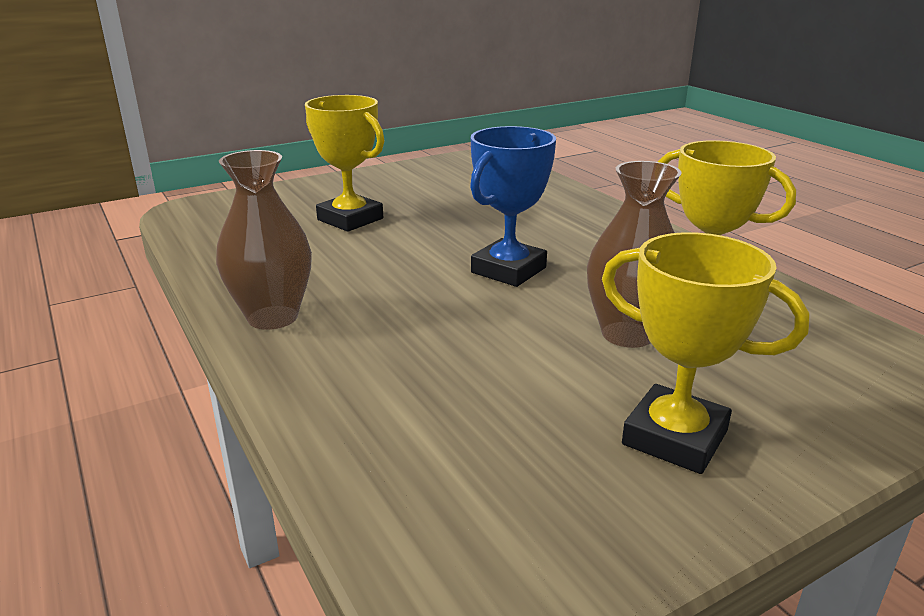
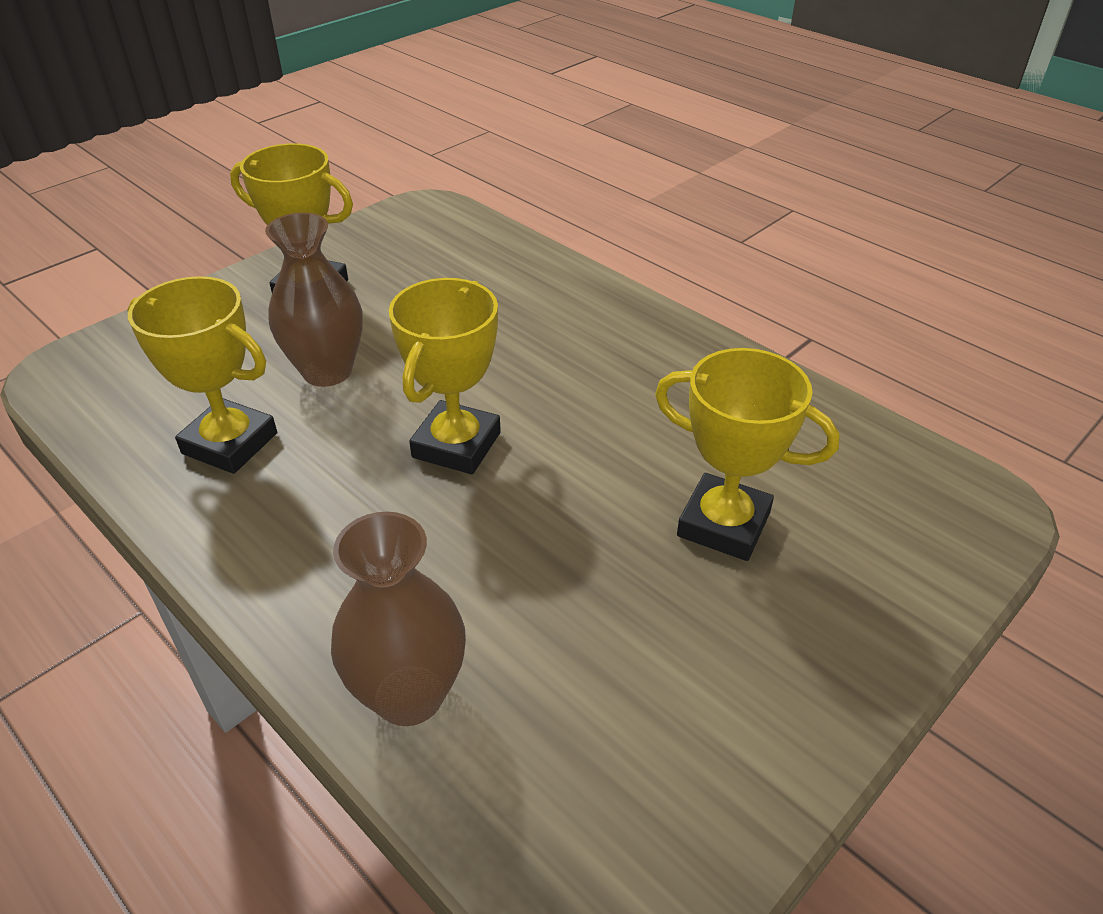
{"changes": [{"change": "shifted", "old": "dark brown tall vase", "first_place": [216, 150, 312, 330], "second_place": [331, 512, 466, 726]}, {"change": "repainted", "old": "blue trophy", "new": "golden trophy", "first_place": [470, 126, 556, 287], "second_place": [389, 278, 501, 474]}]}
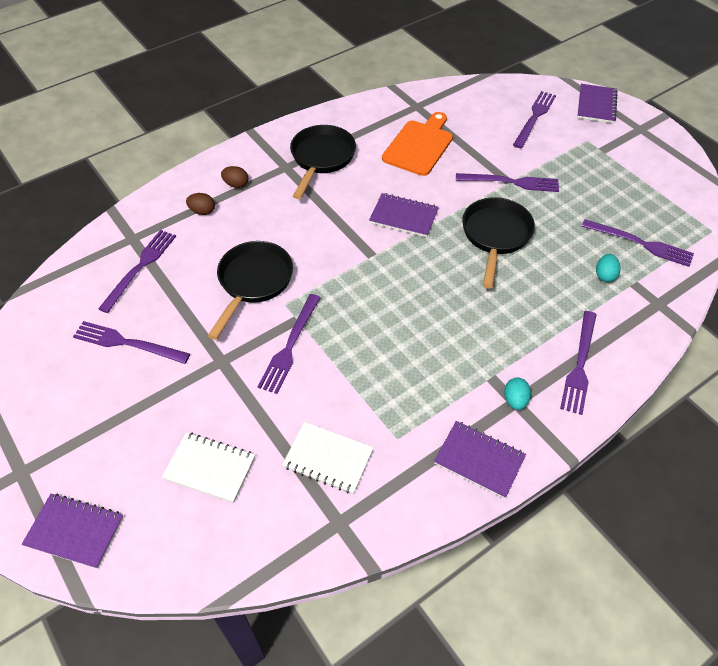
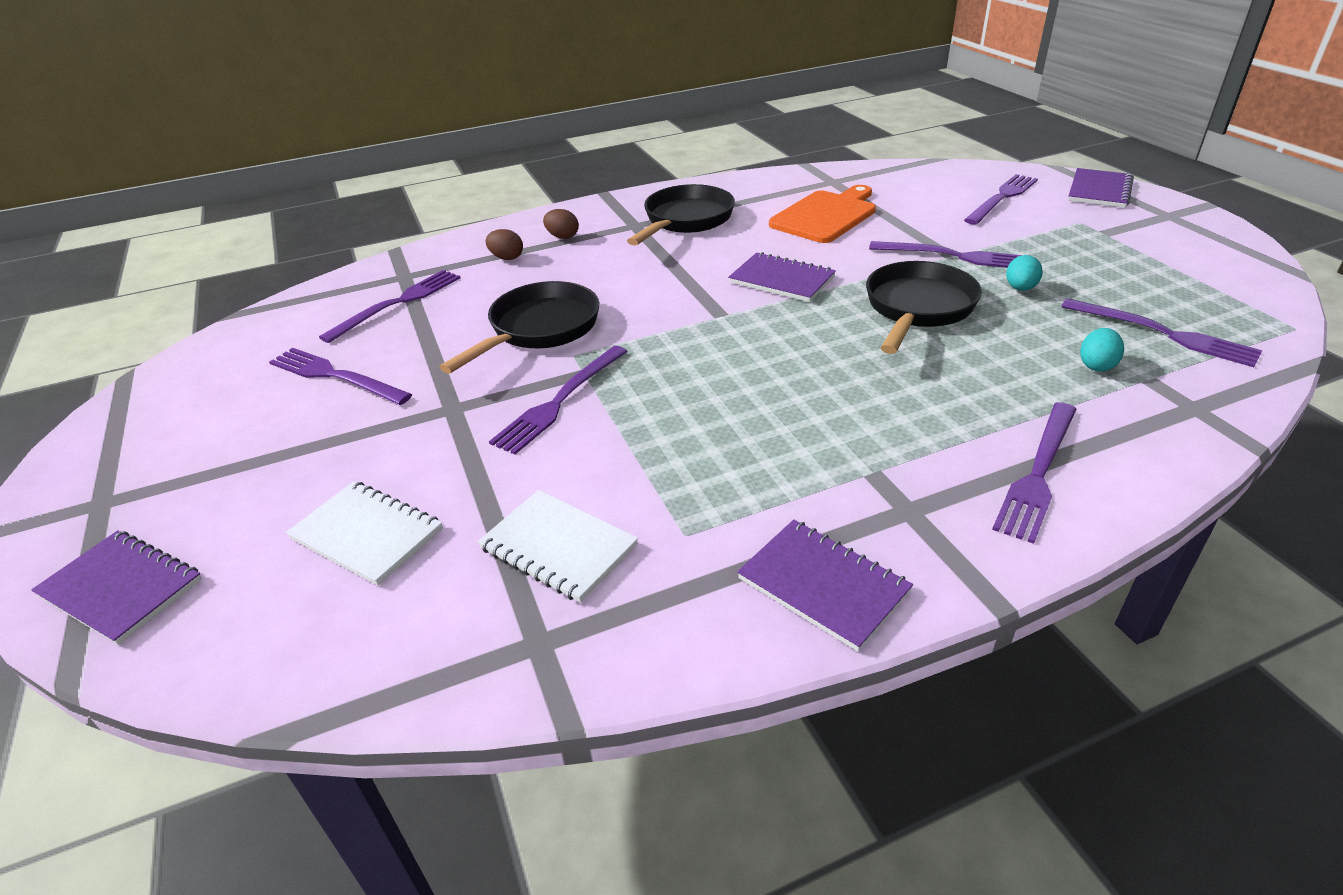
{"changes": [{"change": "shifted", "old": "teal egg", "first_place": [504, 378, 531, 410], "second_place": [1006, 255, 1043, 291]}]}
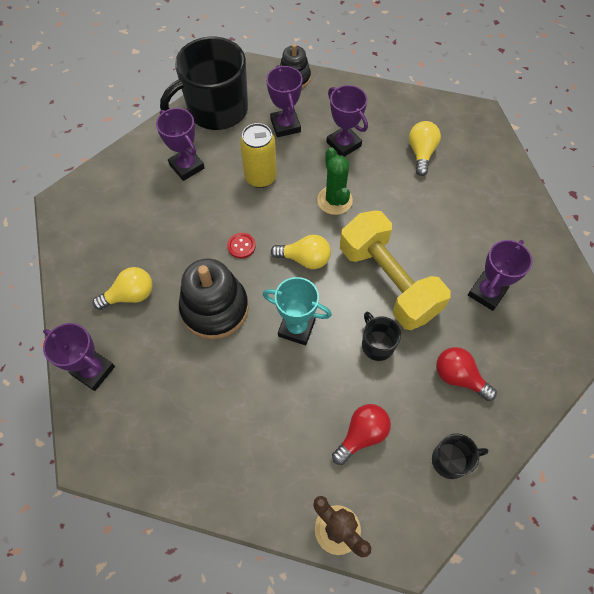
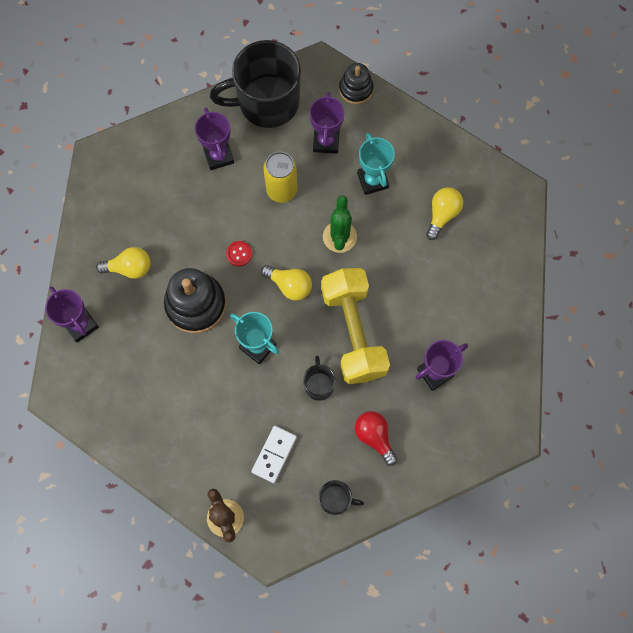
{"changes": [{"change": "repainted", "old": "royal purple trophy", "new": "teal trophy", "first_place": [326, 85, 368, 157], "second_place": [357, 133, 395, 195]}, {"change": "swapped", "old": "crimson light bulb", "new": "white domino piece", "first_place": [332, 404, 391, 465], "second_place": [252, 426, 297, 483]}]}
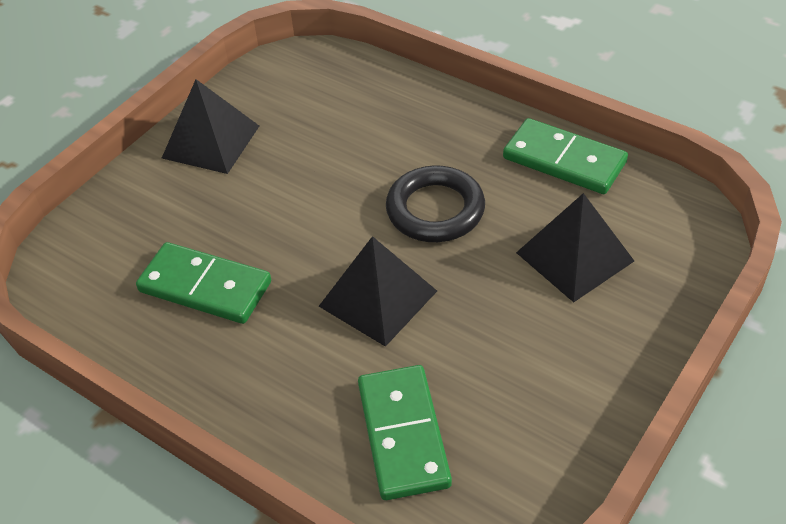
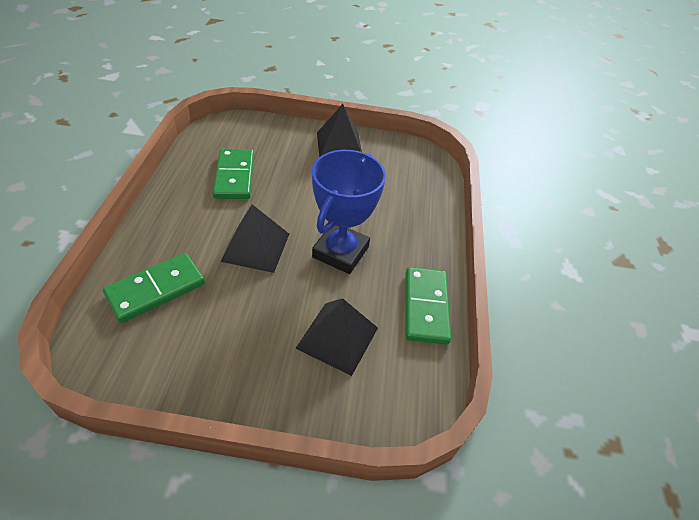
{"changes": [{"change": "swapped", "old": "ebony ring", "new": "blue trophy", "first_place": [386, 166, 485, 242], "second_place": [312, 150, 386, 274]}]}
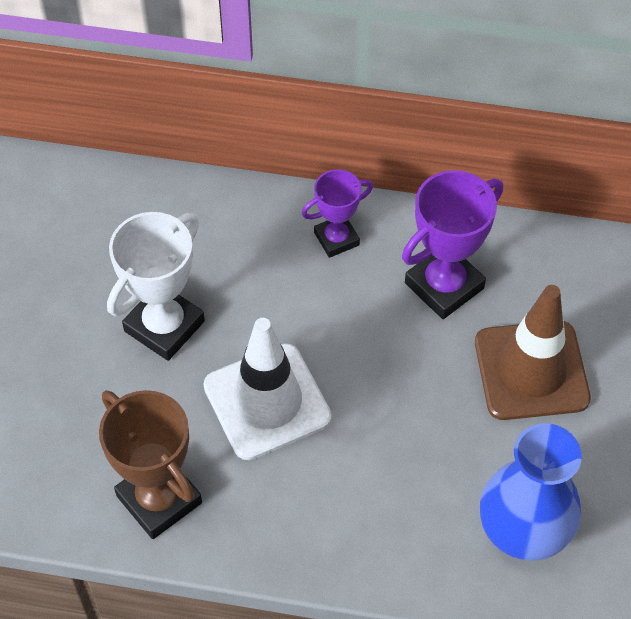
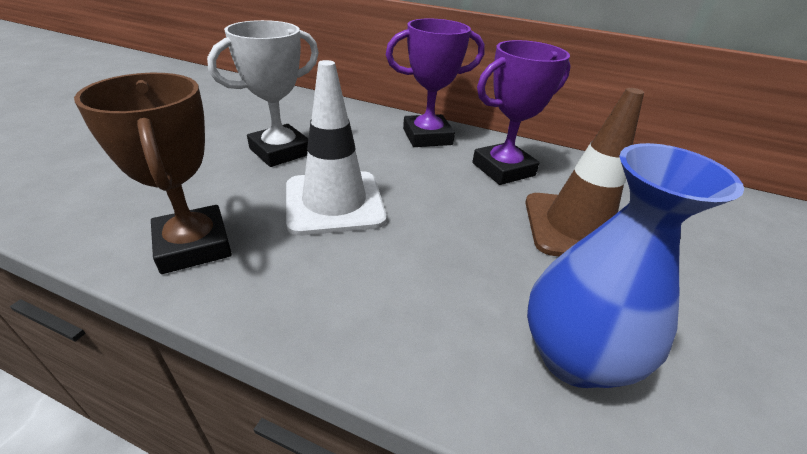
{"changes": [{"change": "scaled", "old": "royal purple trophy", "first_place": [302, 169, 373, 258], "second_place": [386, 18, 485, 147], "factor": 1.63}]}
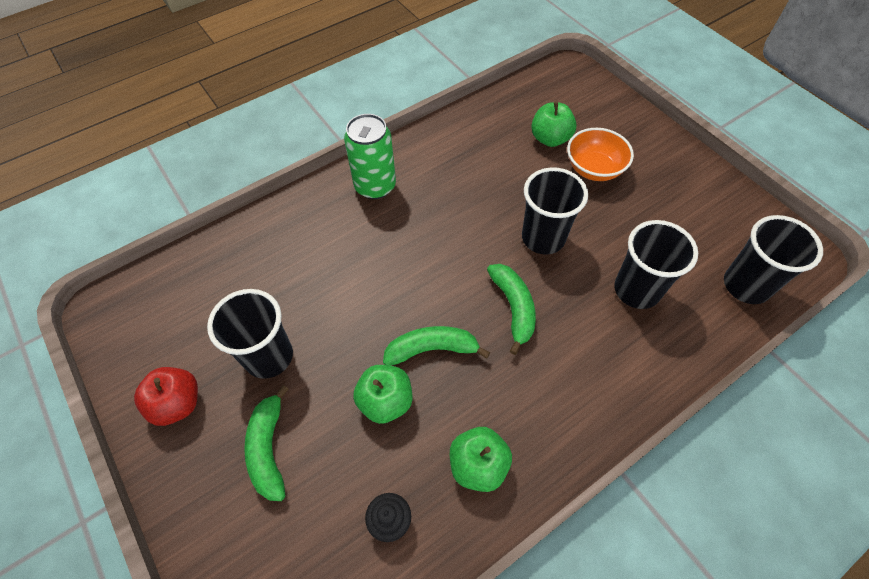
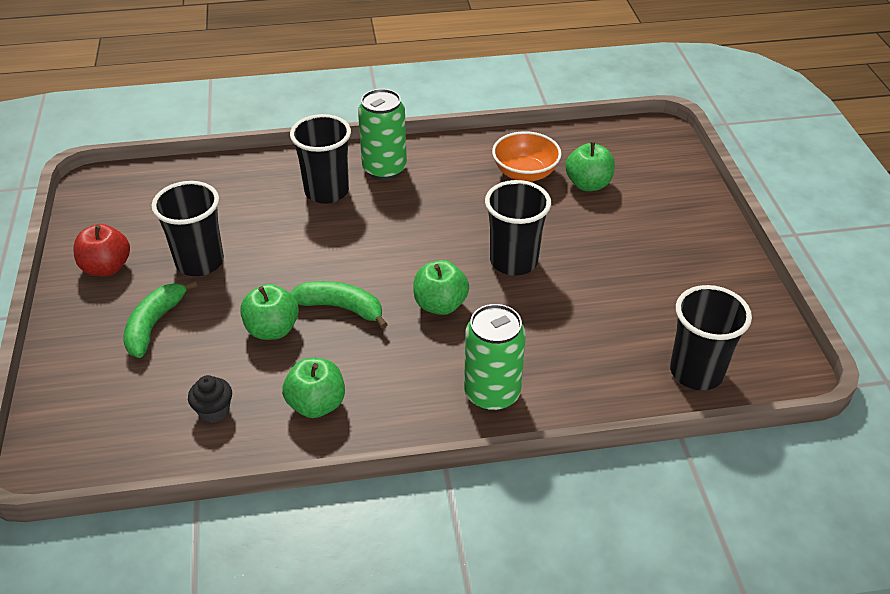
{"changes": [{"change": "swapped", "old": "green banana", "new": "green toy apple", "first_place": [487, 264, 536, 355], "second_place": [413, 260, 469, 315]}, {"change": "shifted", "old": "orange serving bowl", "first_place": [567, 128, 634, 181], "second_place": [492, 131, 562, 182]}, {"change": "shifted", "old": "ebony beaker", "first_place": [614, 220, 698, 309], "second_place": [290, 114, 351, 204]}, {"change": "new", "new": "green can", "second_place": [464, 304, 526, 411]}]}
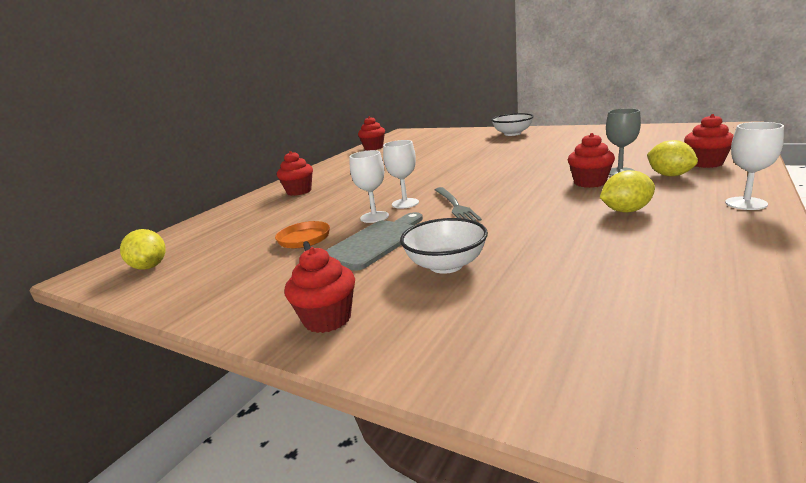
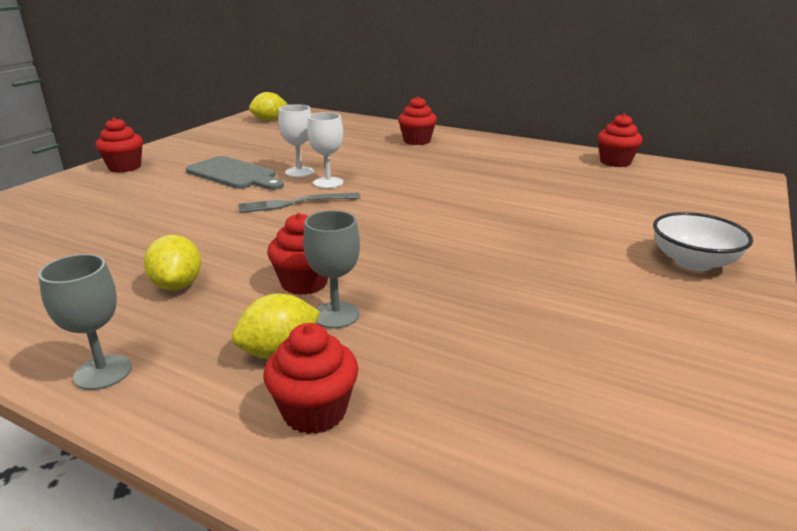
{"changes": [{"change": "gone", "old": "orange frying pan", "first_place": [275, 221, 330, 251]}, {"change": "gone", "old": "white serving bowl", "first_place": [400, 218, 488, 274]}, {"change": "repainted", "old": "white wine glass", "new": "ash-grey wine glass", "first_place": [725, 122, 784, 210], "second_place": [38, 254, 132, 390]}]}
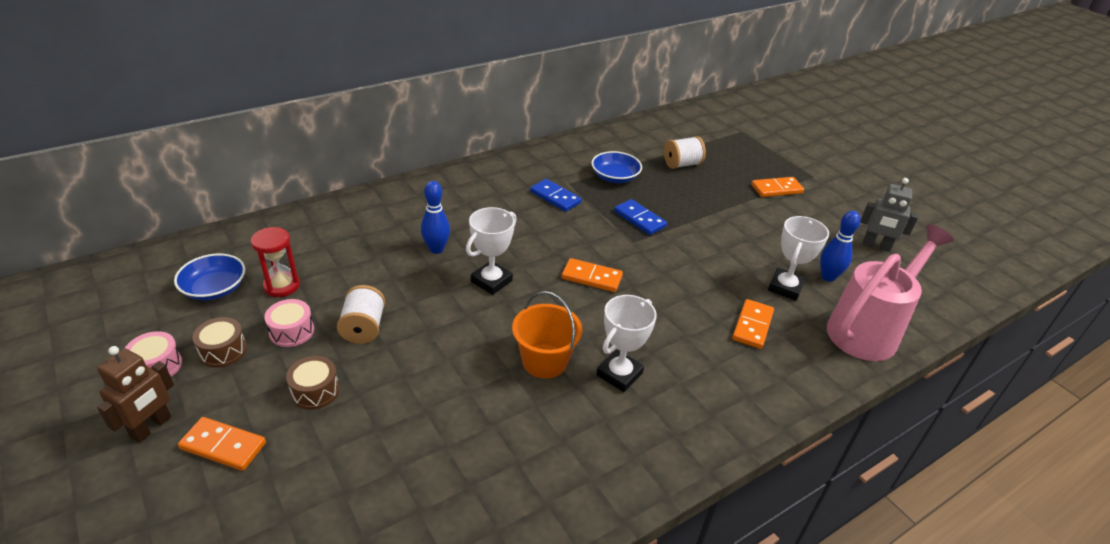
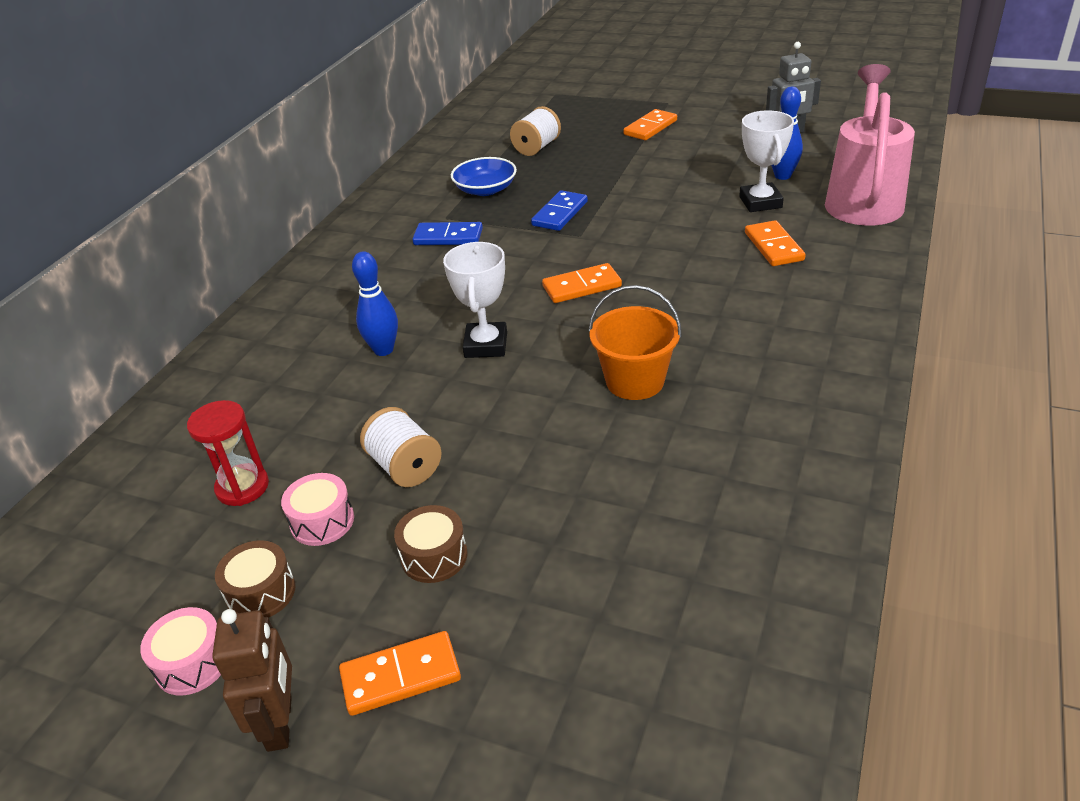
{"changes": [{"change": "gone", "old": "blue serving bowl", "first_place": [174, 254, 245, 300]}, {"change": "gone", "old": "white trophy", "first_place": [596, 295, 657, 392]}, {"change": "rotated", "old": "blue domino piece", "first_place": [614, 199, 667, 235], "second_place": [531, 190, 588, 231], "degrees": -75}]}
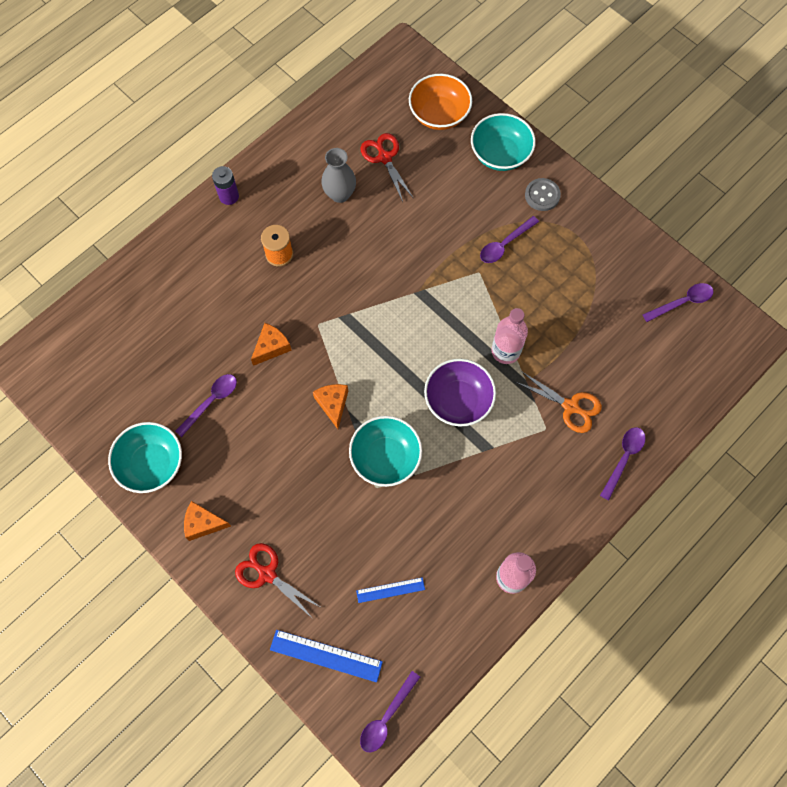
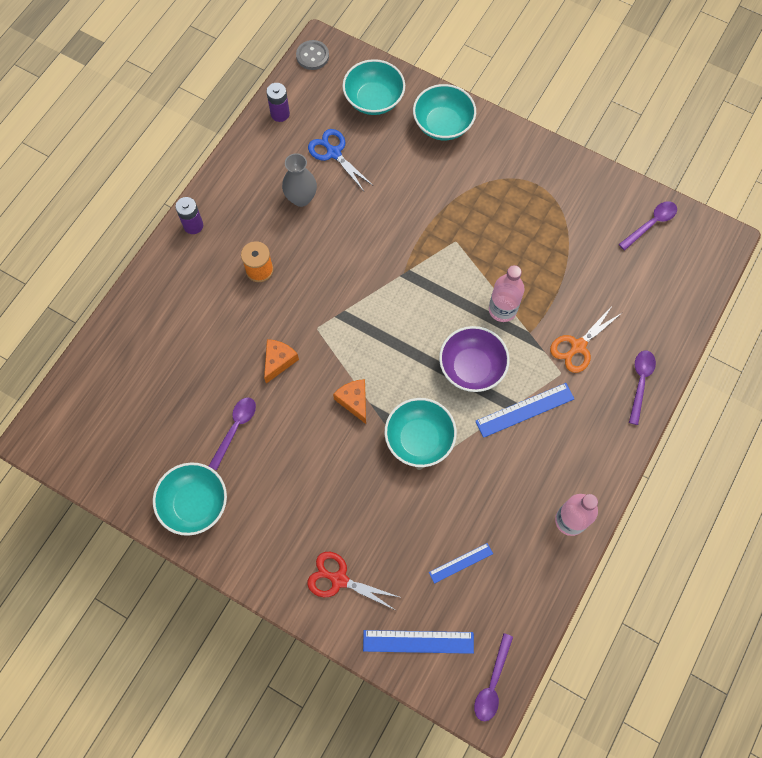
{"changes": [{"change": "gone", "old": "orange cheese", "first_place": [184, 501, 231, 541]}, {"change": "repainted", "old": "crimson shears", "new": "blue shears", "first_place": [361, 133, 413, 202], "second_place": [308, 129, 372, 191]}, {"change": "repainted", "old": "orange serving bowl", "new": "teal serving bowl", "first_place": [409, 74, 472, 130], "second_place": [343, 59, 405, 115]}, {"change": "gone", "old": "royal purple spoon", "first_place": [480, 216, 539, 263]}, {"change": "rotated", "old": "orange shears", "first_place": [515, 371, 602, 433], "second_place": [550, 305, 622, 373], "degrees": 120}, {"change": "shifted", "old": "ash-grey shirt button", "first_place": [525, 178, 561, 211], "second_place": [296, 40, 329, 70]}, {"change": "new", "new": "royal purple power cell", "second_place": [266, 83, 290, 122]}, {"change": "new", "new": "blue straightedge", "second_place": [475, 383, 575, 438]}]}
